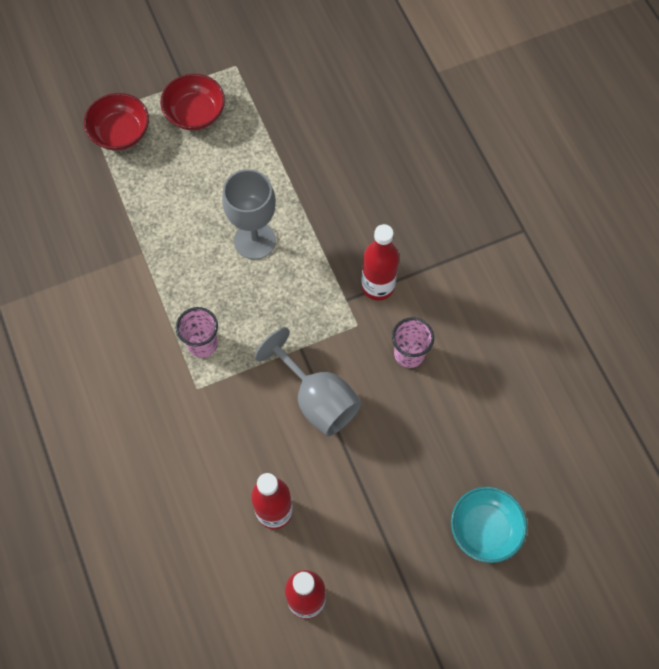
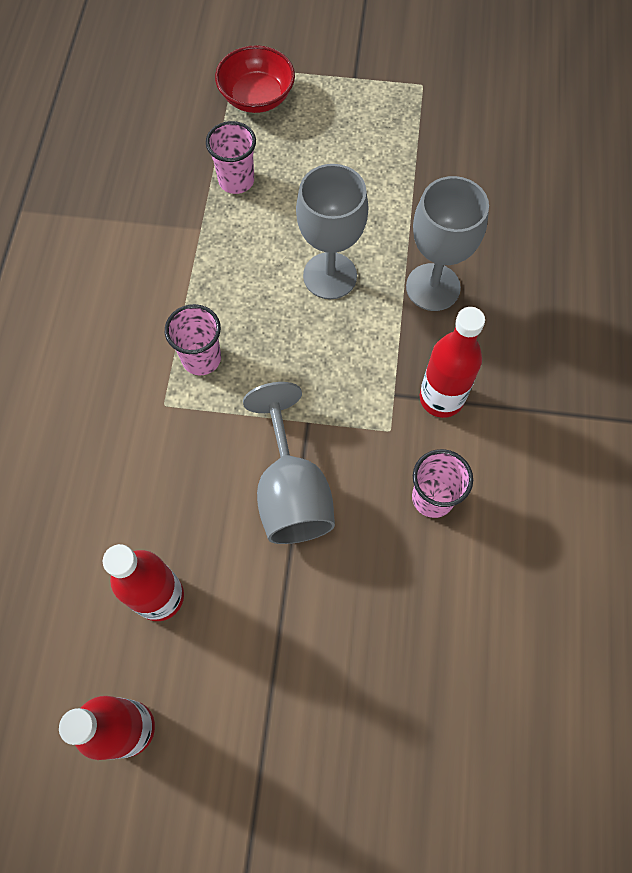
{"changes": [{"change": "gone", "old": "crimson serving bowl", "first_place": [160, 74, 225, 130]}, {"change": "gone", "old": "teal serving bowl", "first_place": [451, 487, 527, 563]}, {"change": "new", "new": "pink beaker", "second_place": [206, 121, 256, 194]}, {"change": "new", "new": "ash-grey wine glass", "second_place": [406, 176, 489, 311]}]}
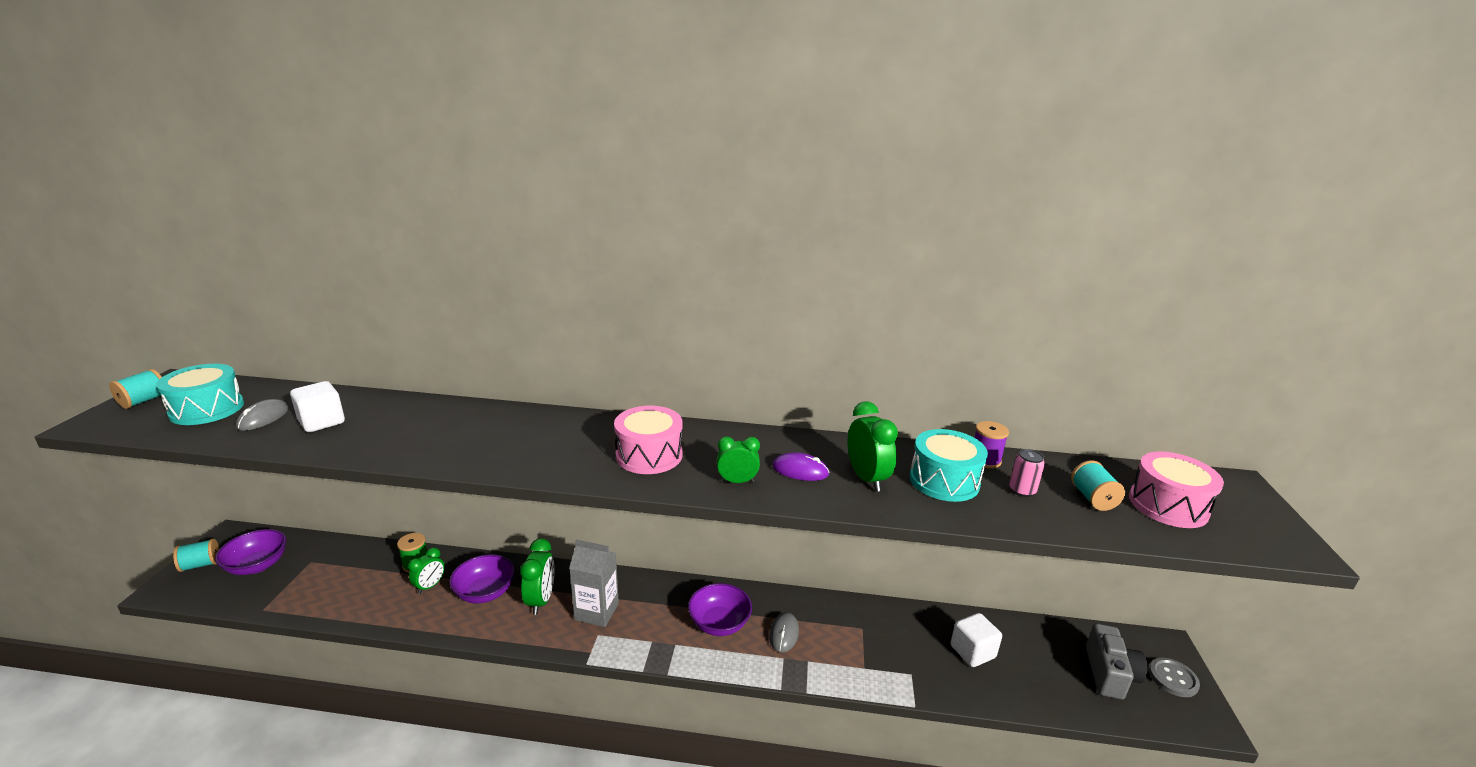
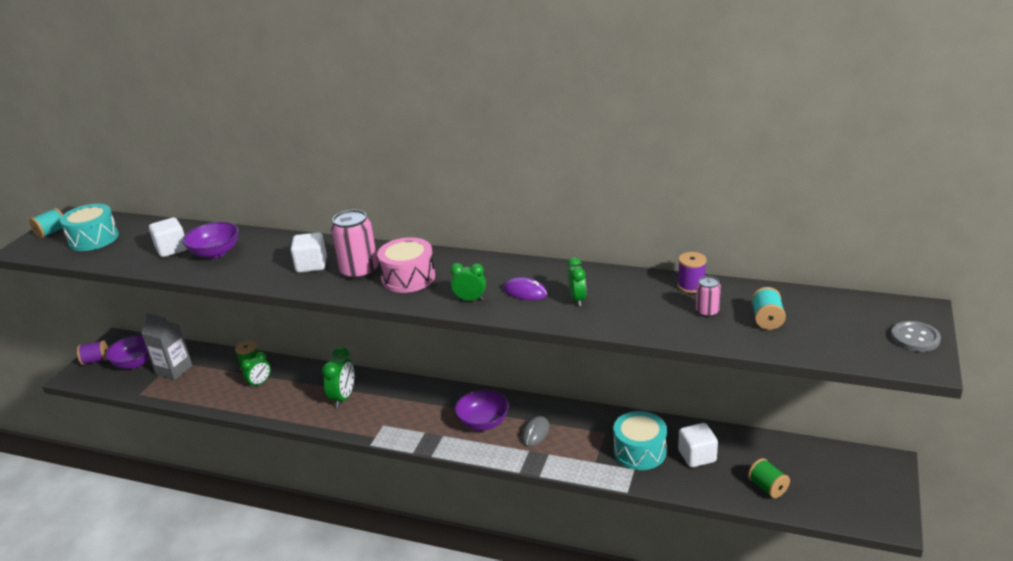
{"changes": [{"change": "repainted", "old": "teal bobbin", "new": "royal purple bobbin", "first_place": [173, 539, 219, 572], "second_place": [77, 340, 108, 365]}, {"change": "gone", "old": "ash-grey PC mouse", "first_place": [236, 399, 289, 431]}, {"change": "shifted", "old": "royal purple serving bowl", "first_place": [449, 554, 515, 603], "second_place": [183, 222, 239, 259]}, {"change": "shifted", "old": "ash-grey milk carton", "first_place": [569, 540, 619, 627], "second_place": [141, 313, 192, 380]}, {"change": "scaled", "old": "green alarm clock", "first_place": [847, 401, 898, 492], "second_place": [568, 258, 586, 306], "factor": 0.66}, {"change": "shifted", "old": "teal snare drum", "first_place": [909, 429, 988, 502], "second_place": [613, 411, 667, 470]}, {"change": "gone", "old": "ash-grey compact camera", "first_place": [1086, 623, 1147, 699]}, {"change": "gone", "old": "pink snare drum", "first_place": [1129, 451, 1224, 528]}, {"change": "shifted", "old": "ash-grey shirt button", "first_place": [1149, 658, 1200, 697], "second_place": [891, 321, 941, 352]}, {"change": "new", "new": "white solid cube", "second_place": [291, 233, 327, 273]}, {"change": "new", "new": "pink can", "second_place": [331, 210, 378, 280]}, {"change": "new", "new": "green bobbin", "second_place": [748, 458, 790, 498]}]}
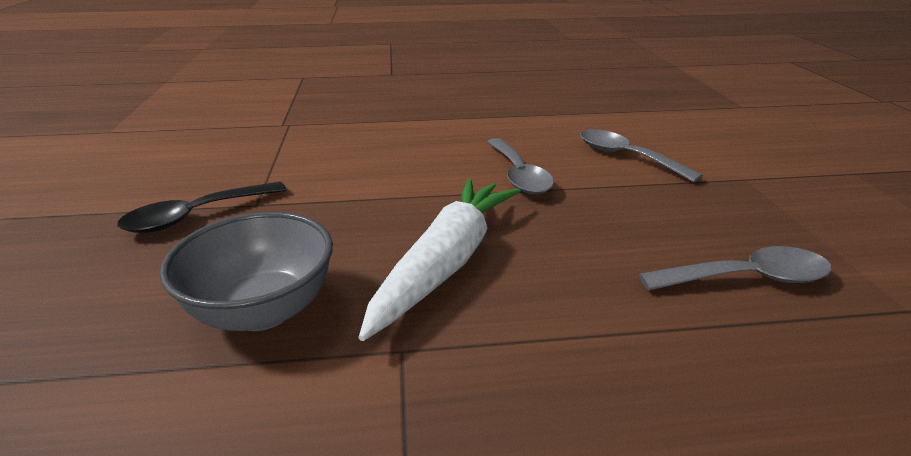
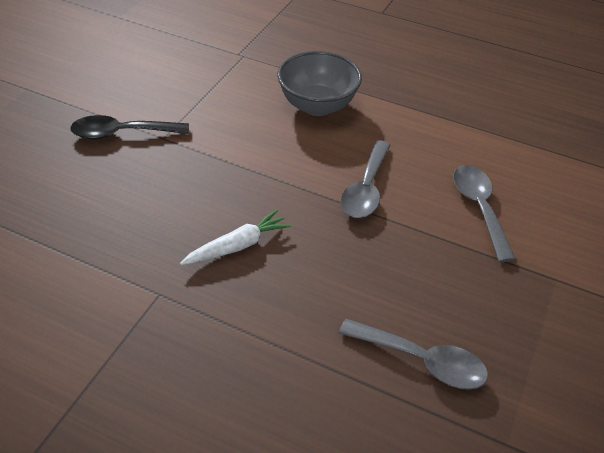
{"changes": [{"change": "shifted", "old": "ash-grey serving bowl", "first_place": [160, 212, 333, 331], "second_place": [277, 51, 362, 116]}, {"change": "scaled", "old": "white toy carrot", "first_place": [358, 179, 520, 341], "second_place": [180, 210, 291, 265], "factor": 0.57}]}
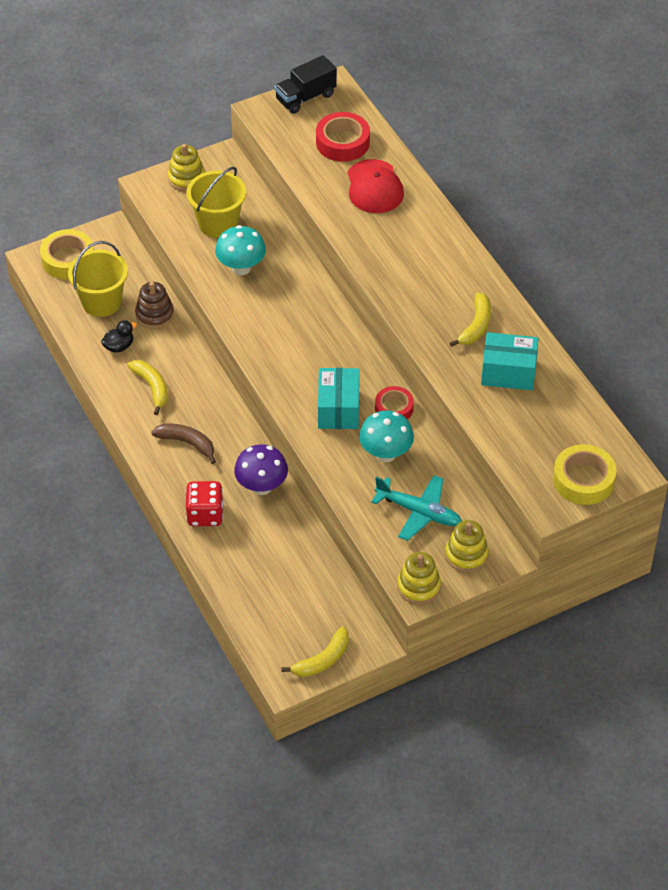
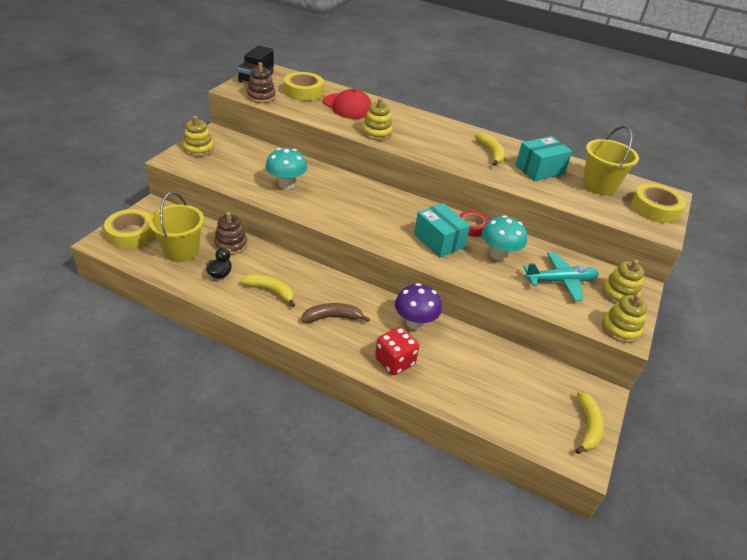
{"changes": [{"change": "shifted", "old": "golden pail", "first_place": [187, 167, 246, 238], "second_place": [583, 126, 639, 195]}, {"change": "repainted", "old": "crimson roll of tape", "new": "golden roll of tape", "first_place": [316, 112, 370, 162], "second_place": [284, 72, 324, 101]}, {"change": "new", "new": "dark brown stacking toy", "second_place": [247, 62, 276, 103]}, {"change": "new", "new": "golden stacking toy", "second_place": [362, 98, 393, 140]}]}
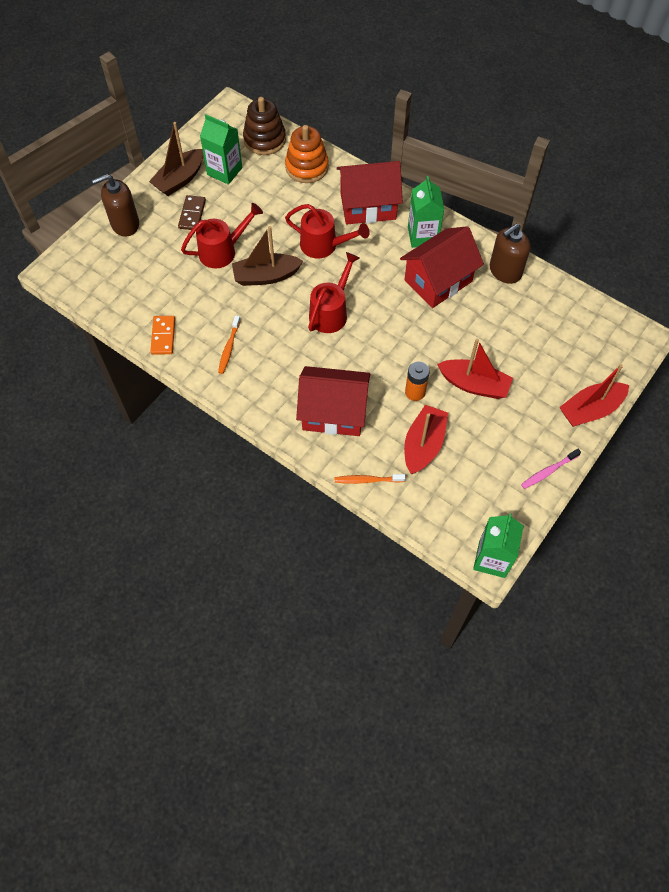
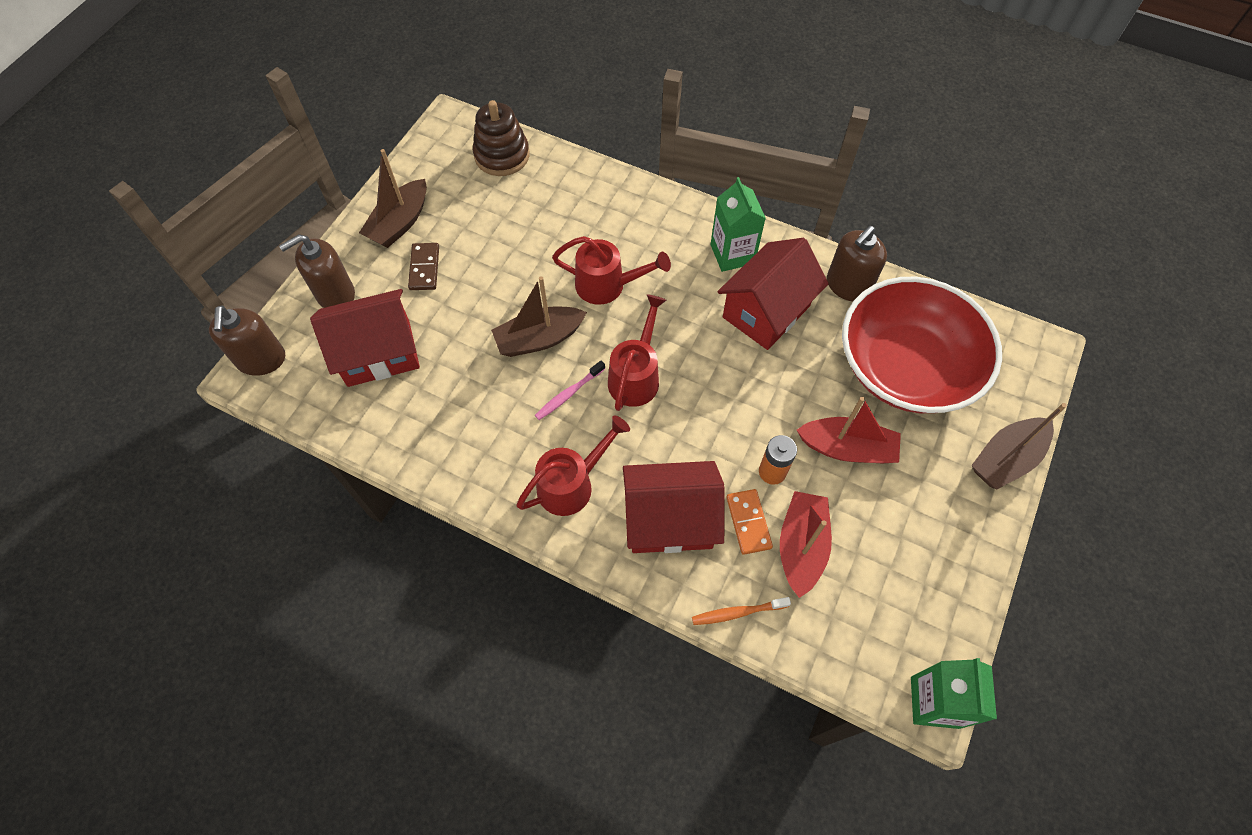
{"changes": [{"change": "shifted", "old": "orange domino piece", "first_place": [150, 316, 175, 355], "second_place": [727, 489, 773, 555]}, {"change": "shifted", "old": "crimson watering can", "first_place": [181, 203, 263, 269], "second_place": [517, 415, 630, 516]}, {"change": "gone", "old": "green milk carton", "first_place": [200, 114, 242, 185]}, {"change": "gone", "old": "orange toothbrush", "first_place": [218, 315, 241, 374]}, {"change": "gone", "old": "orange stacking toy", "first_place": [285, 125, 329, 183]}, {"change": "shifted", "old": "crimson house", "first_place": [337, 161, 403, 224], "second_place": [310, 289, 420, 387]}, {"change": "shifted", "old": "pink toothbrush", "first_place": [521, 449, 581, 489], "second_place": [535, 361, 605, 420]}, {"change": "repainted", "old": "crimson boat", "new": "dark brown boat", "first_place": [559, 364, 629, 427], "second_place": [972, 403, 1067, 489]}, {"change": "new", "new": "dark brown soap pump", "second_place": [209, 305, 285, 376]}, {"change": "new", "new": "crimson serving bowl", "second_place": [842, 277, 1002, 413]}]}
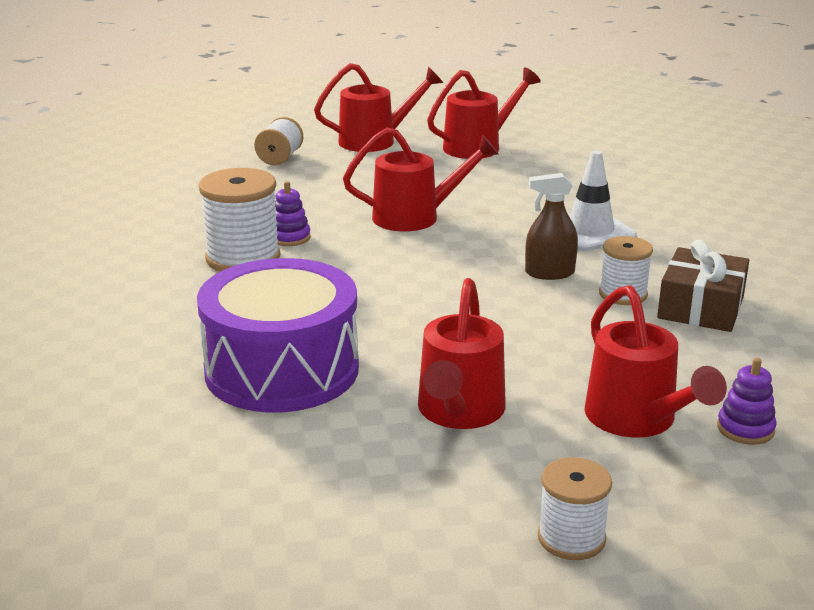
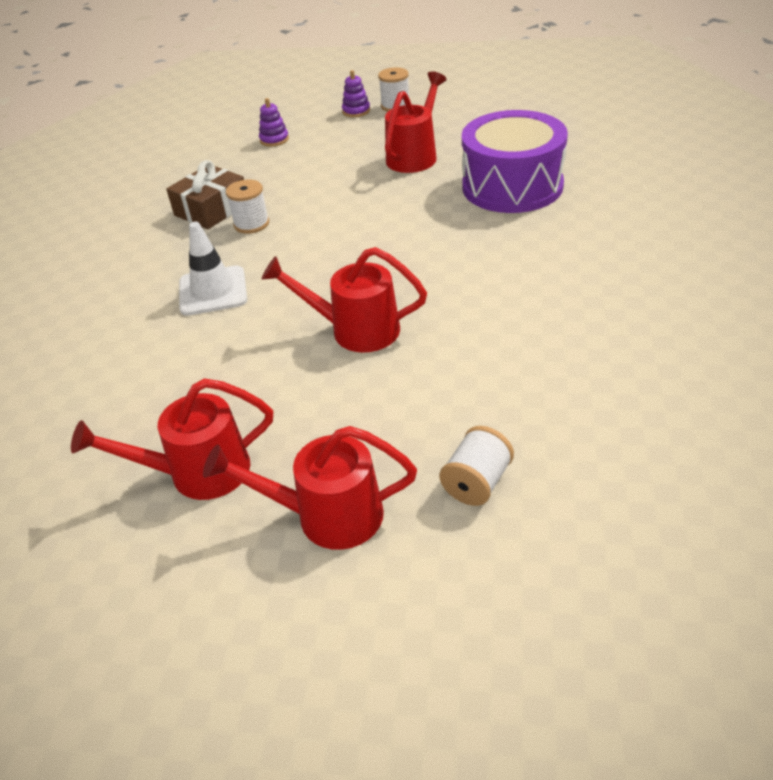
{"changes": [{"change": "gone", "old": "white bobbin", "first_place": [199, 168, 280, 272]}, {"change": "shifted", "old": "royal purple stacking toy", "first_place": [275, 181, 311, 246], "second_place": [342, 70, 370, 117]}, {"change": "gone", "old": "dark brown sprayer", "first_place": [525, 173, 578, 280]}, {"change": "gone", "old": "crimson watering can", "first_place": [584, 285, 727, 438]}]}
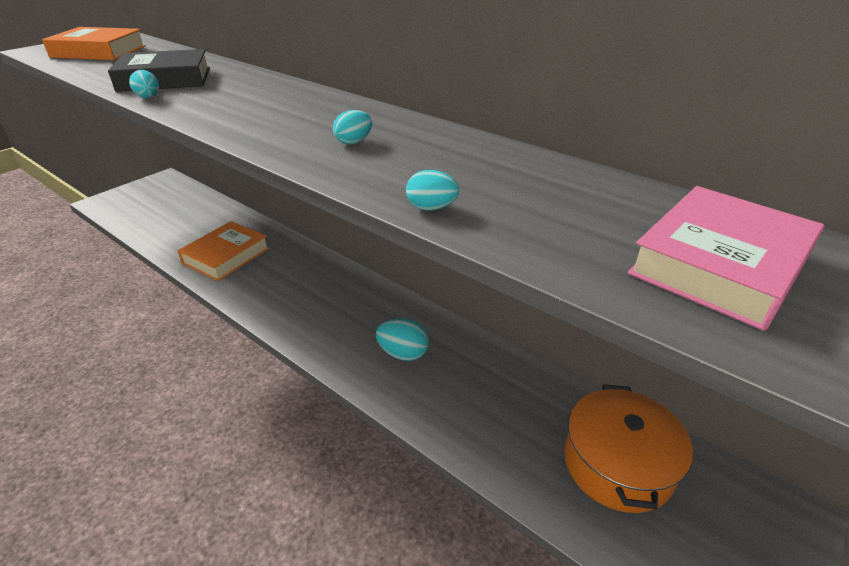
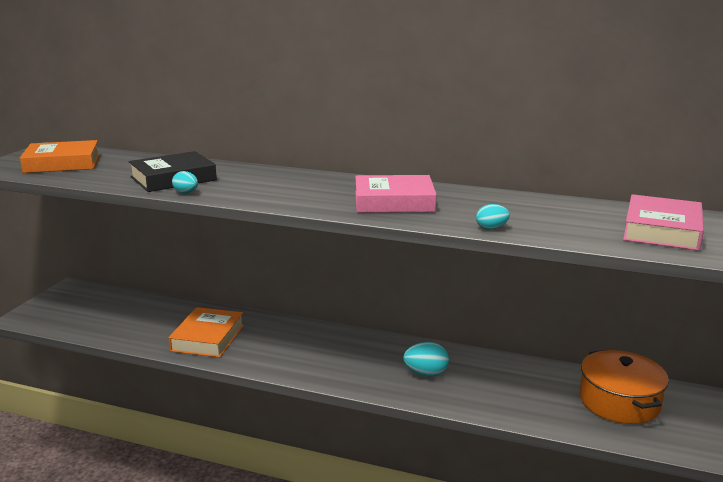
{"changes": [{"change": "swapped", "old": "teal egg", "new": "pink book", "first_place": [333, 110, 372, 145], "second_place": [355, 175, 437, 213]}]}
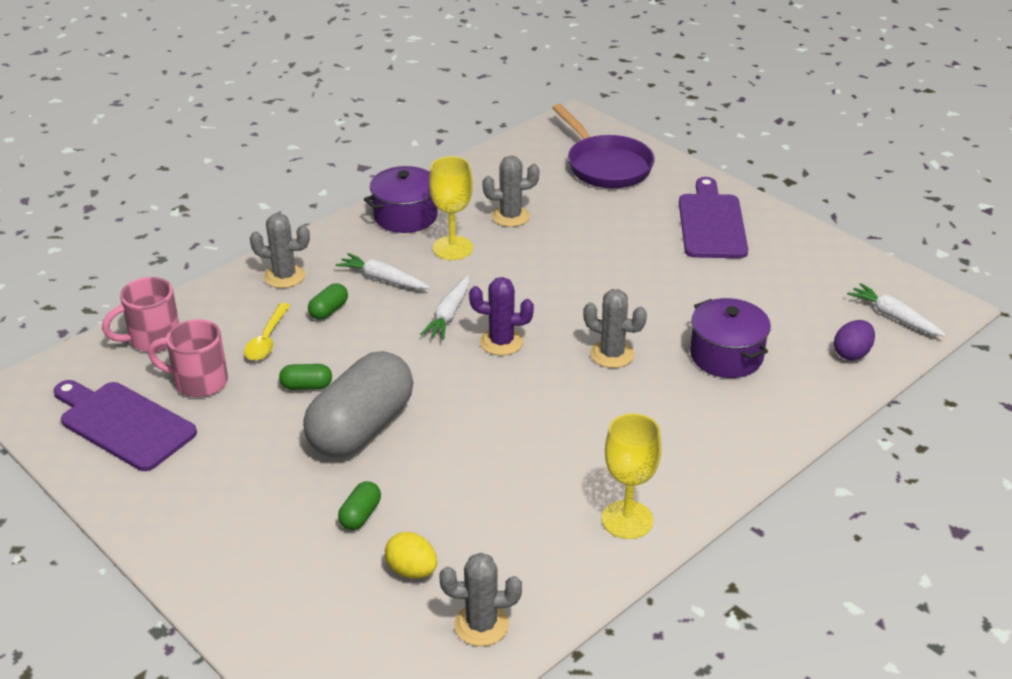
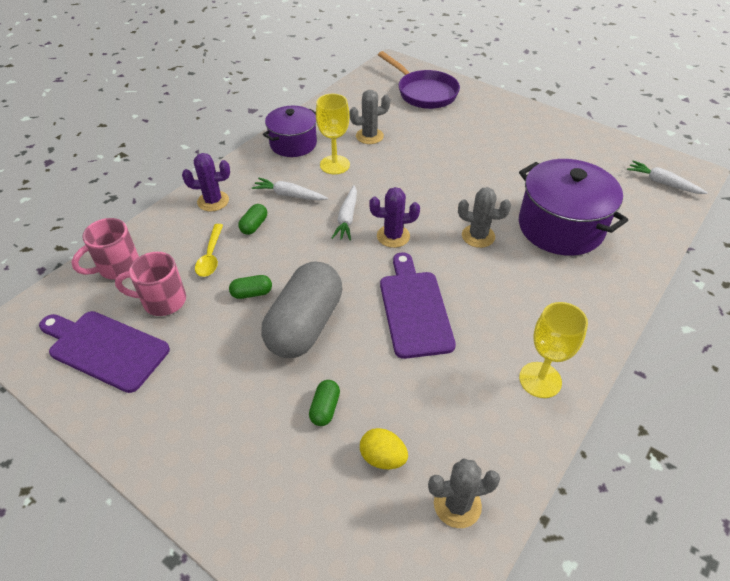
{"changes": [{"change": "repainted", "old": "ash-grey cactus", "new": "royal purple cactus", "first_place": [250, 213, 310, 288], "second_place": [182, 153, 230, 211]}, {"change": "shifted", "old": "royal purple cutting board", "first_place": [679, 177, 748, 258], "second_place": [380, 252, 456, 359]}, {"change": "scaled", "old": "royal purple pot", "first_place": [690, 298, 771, 378], "second_place": [519, 159, 628, 256], "factor": 1.56}, {"change": "gone", "old": "royal purple egg", "first_place": [834, 320, 875, 360]}]}
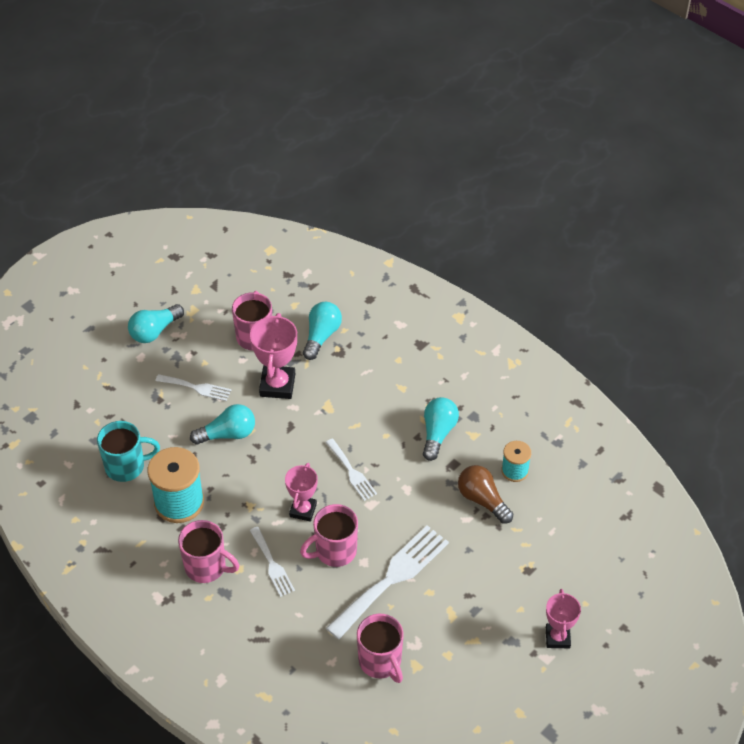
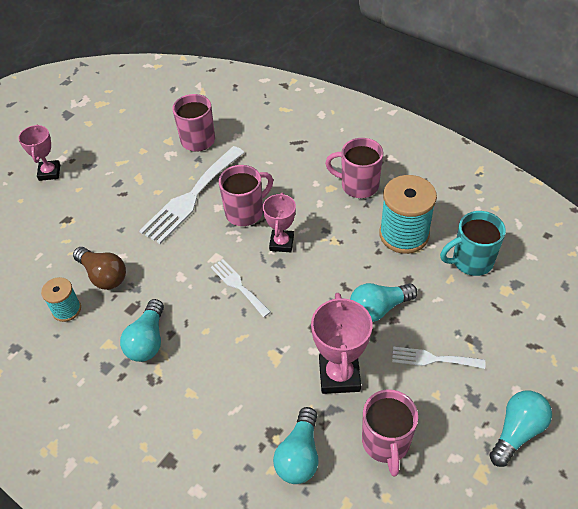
{"changes": [{"change": "gone", "old": "white fork", "first_place": [250, 527, 295, 597]}]}
